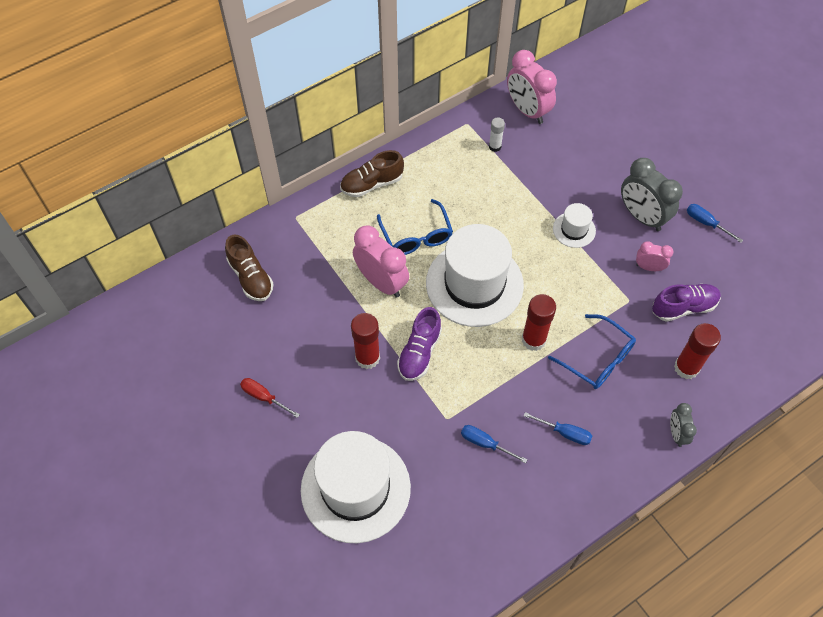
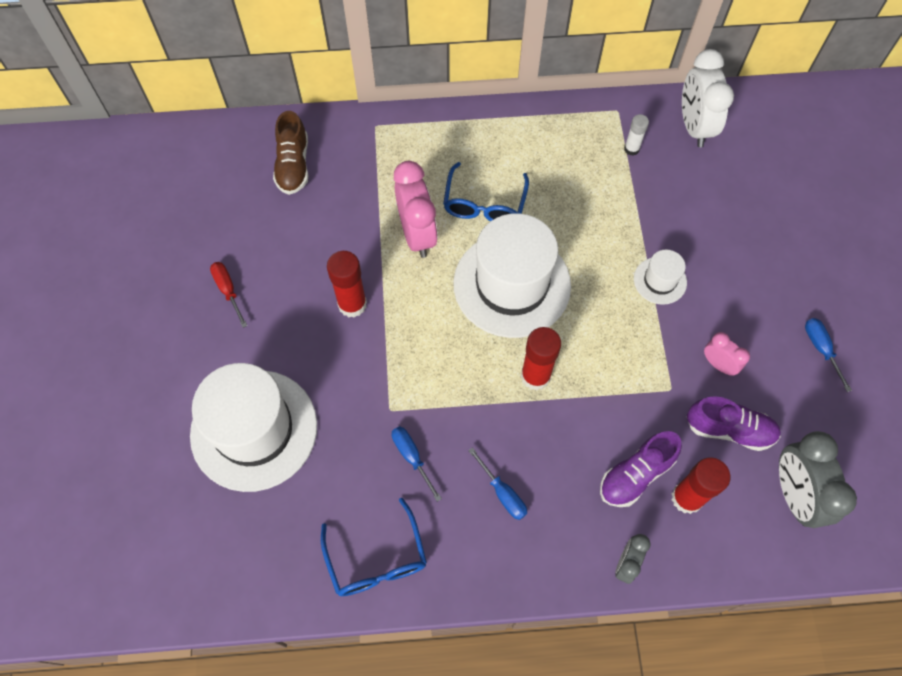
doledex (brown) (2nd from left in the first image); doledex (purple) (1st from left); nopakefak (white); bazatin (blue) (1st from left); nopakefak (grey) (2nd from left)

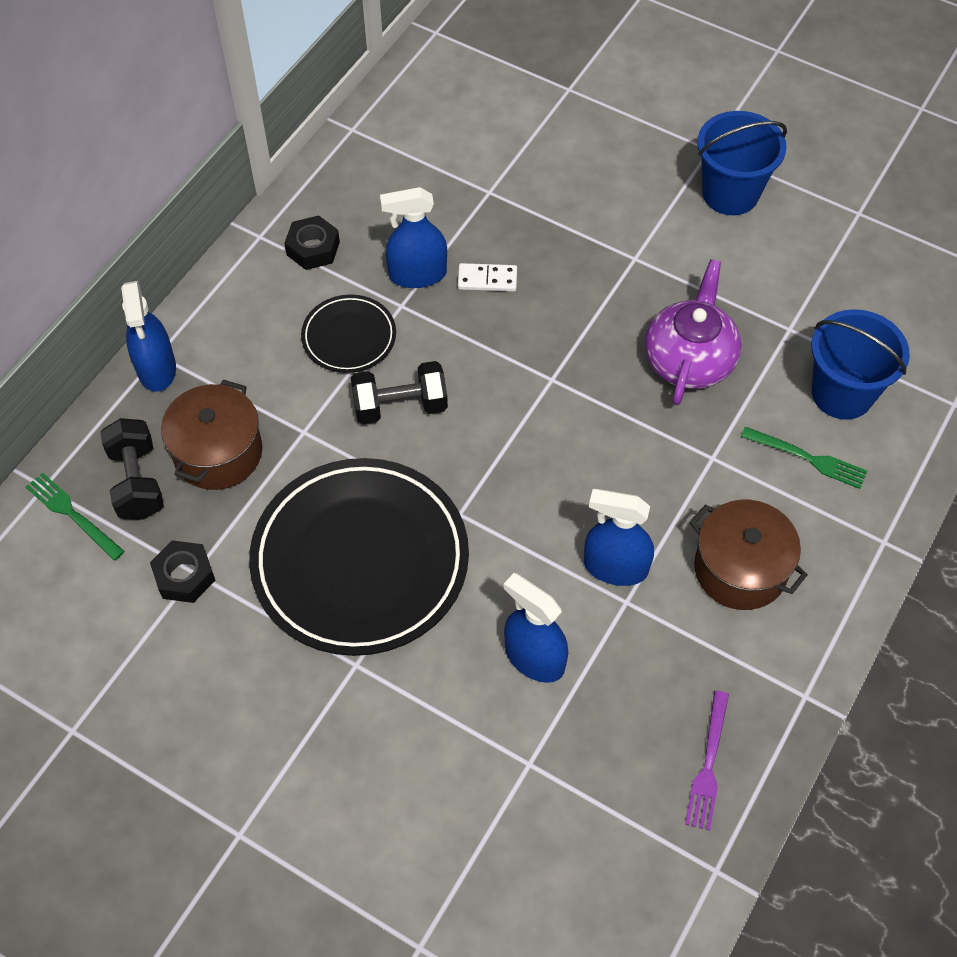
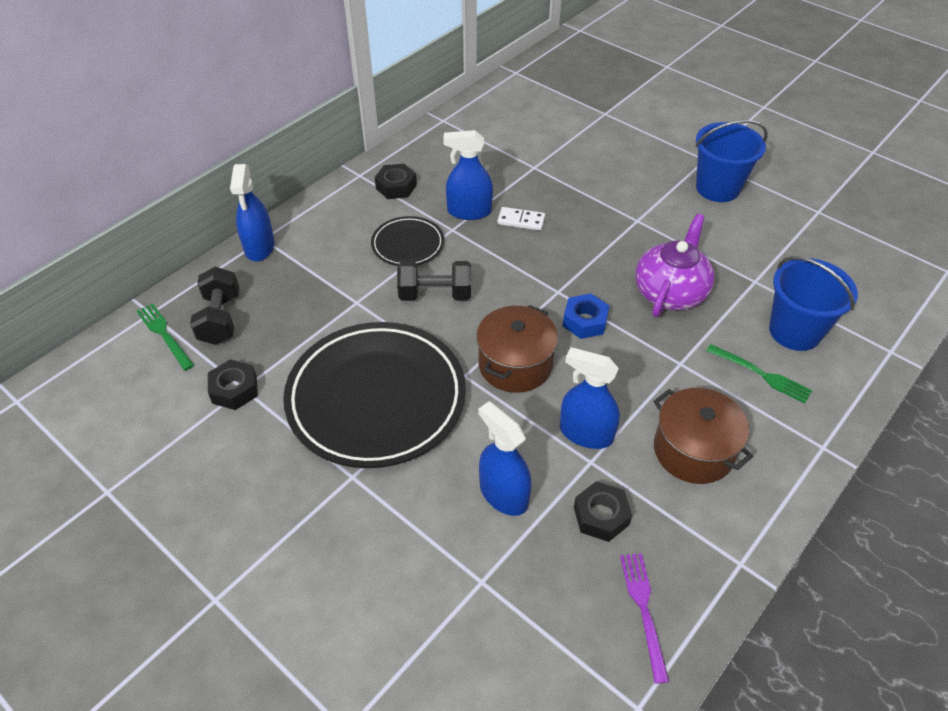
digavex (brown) (1st from left); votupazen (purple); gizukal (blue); gizukal (black) (3rd from left)

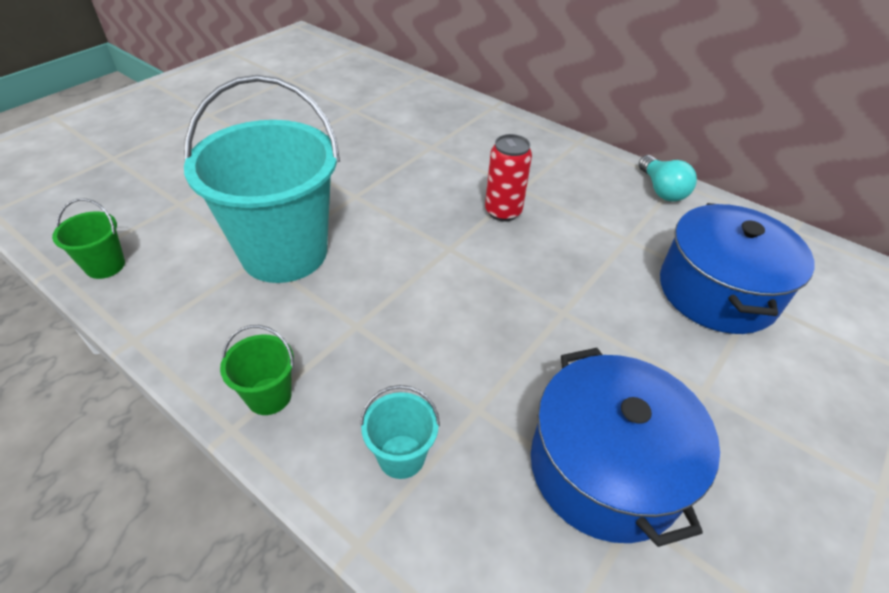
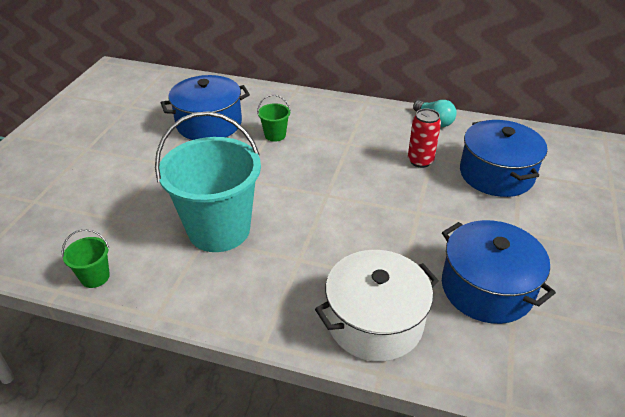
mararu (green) (2nd from left); digavex (white); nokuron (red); digavex (blue) (1st from left)

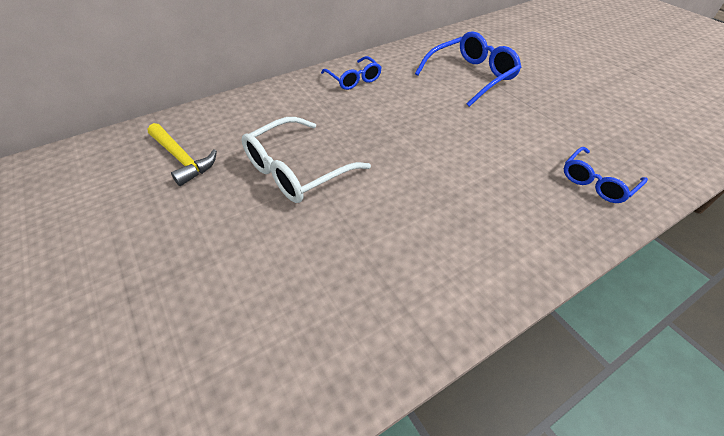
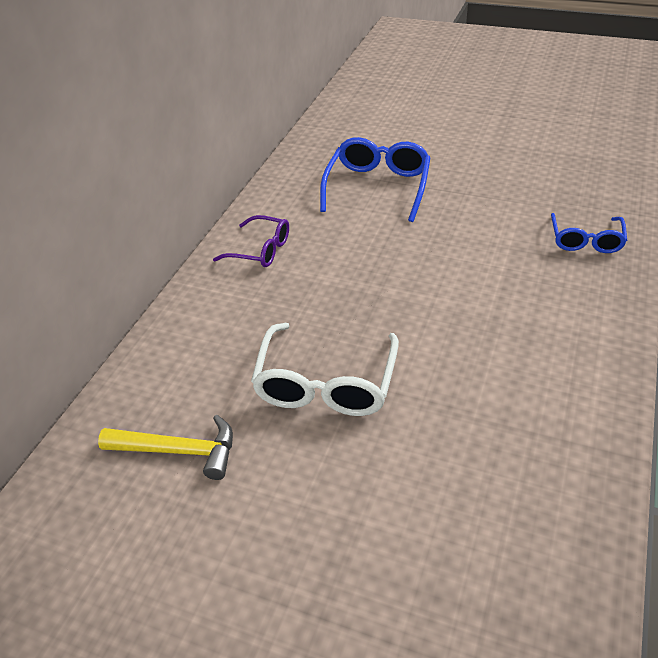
bazatin (purple)

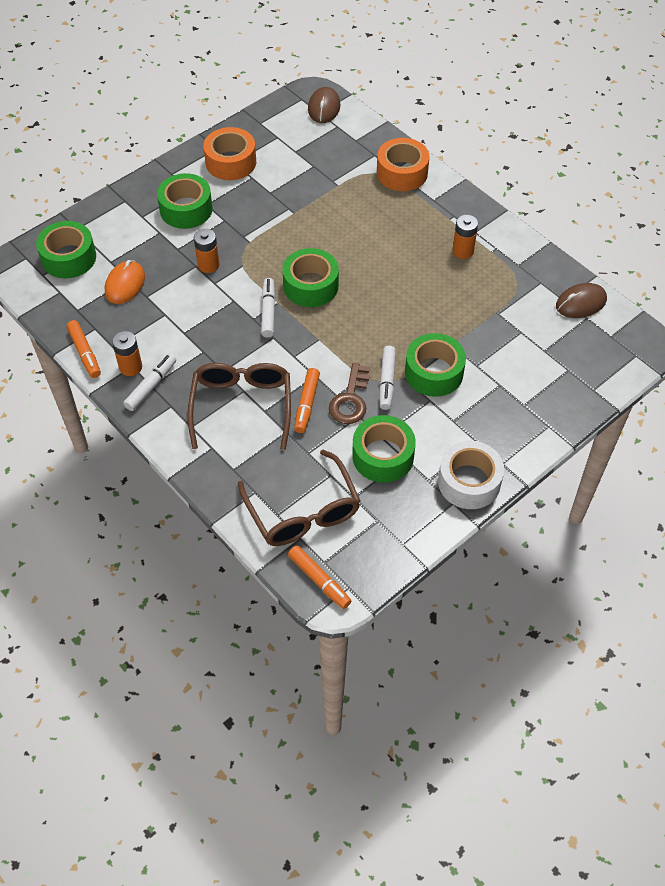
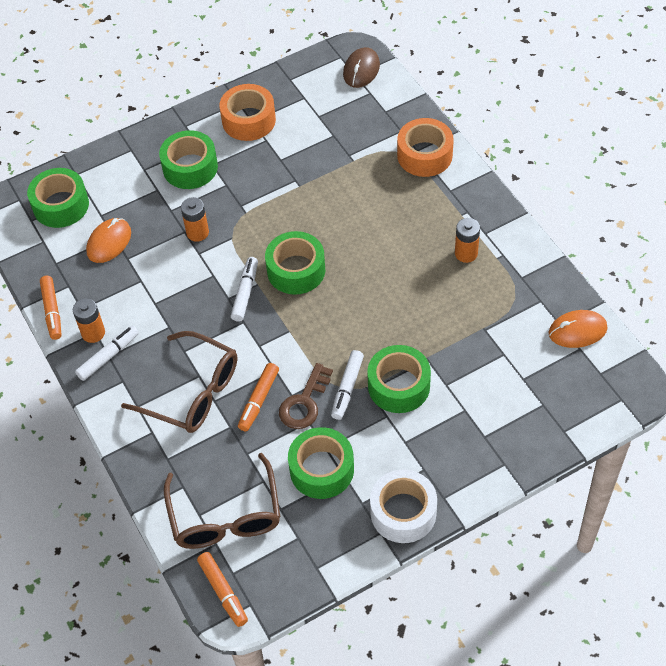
bazatin (brown) (1st from left); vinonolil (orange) (2nd from left)

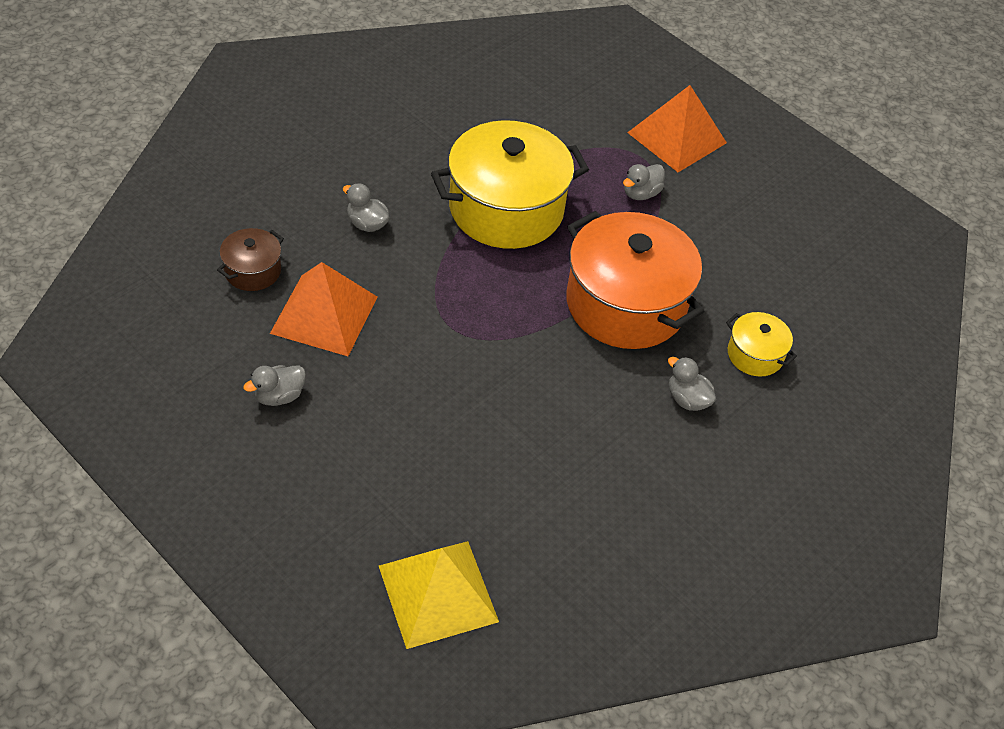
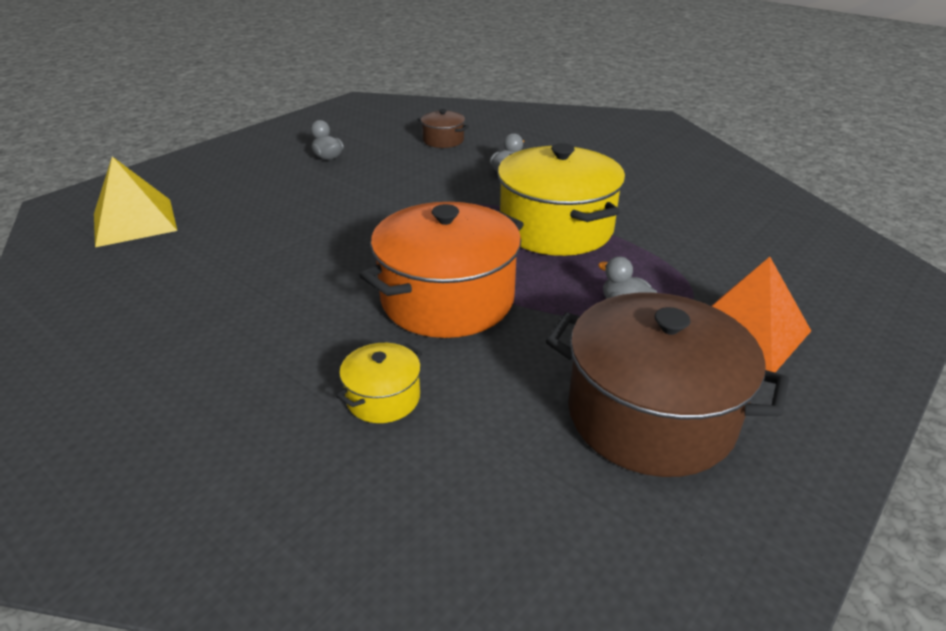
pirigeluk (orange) (1st from left in the first image); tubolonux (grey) (4th from left in the first image); digavex (brown) (2nd from left)

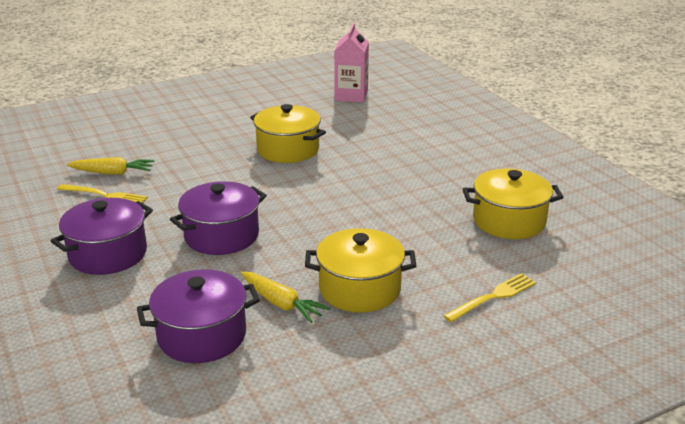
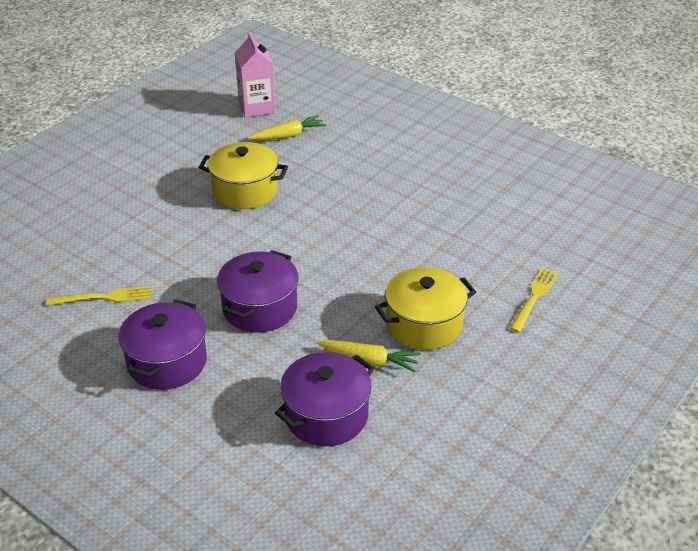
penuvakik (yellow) (1st from left); digavex (yellow) (3rd from left in the first image)

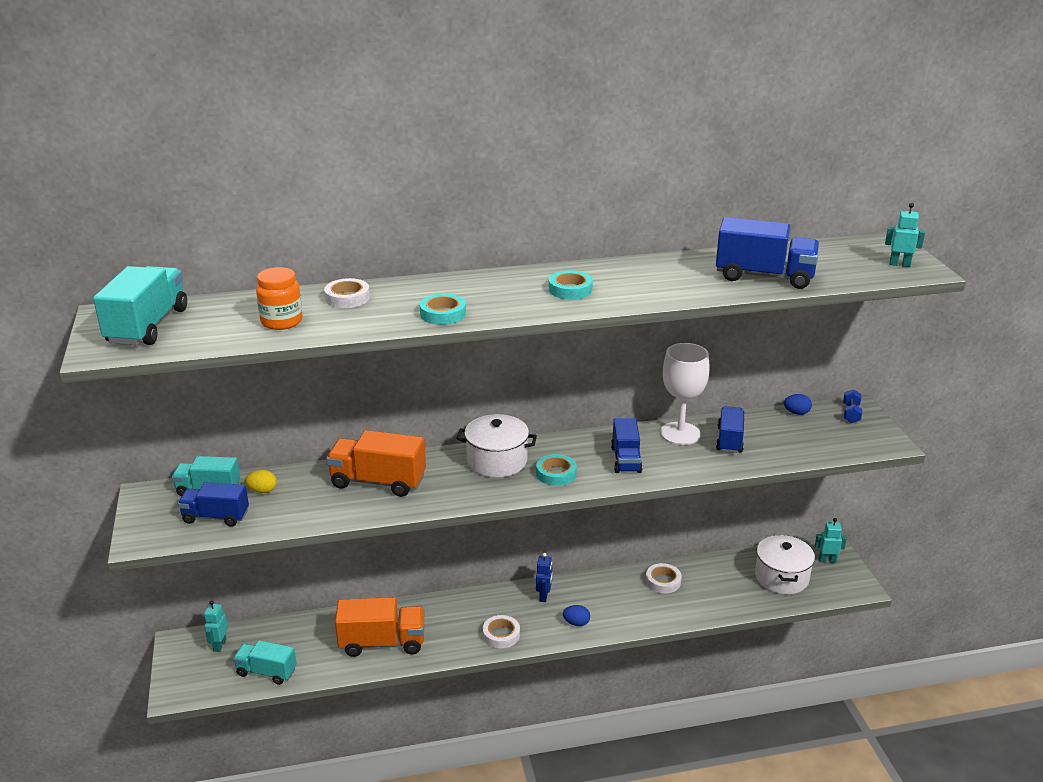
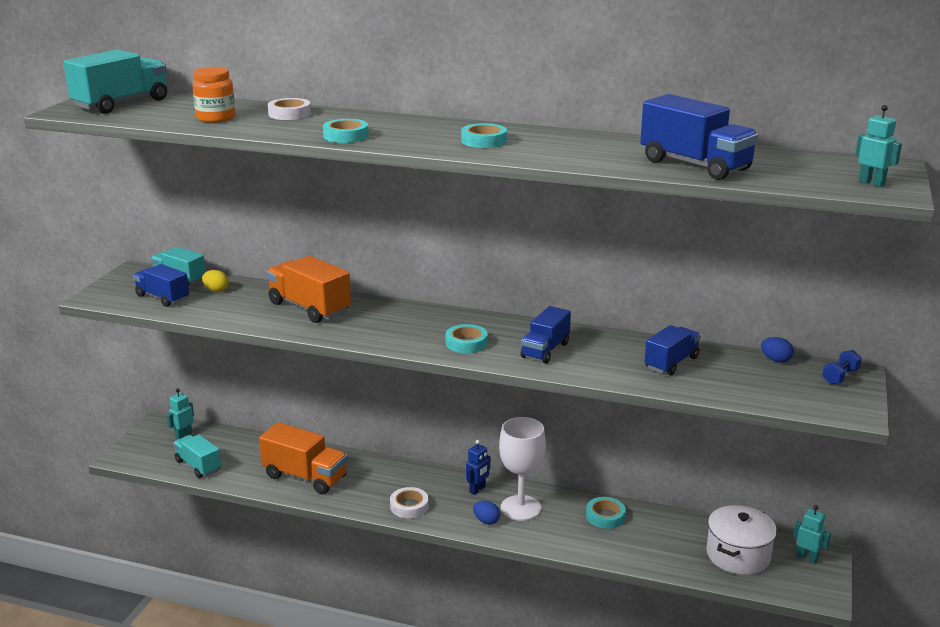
digavex (white) (1st from left in the first image); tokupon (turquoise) (4th from left); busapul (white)

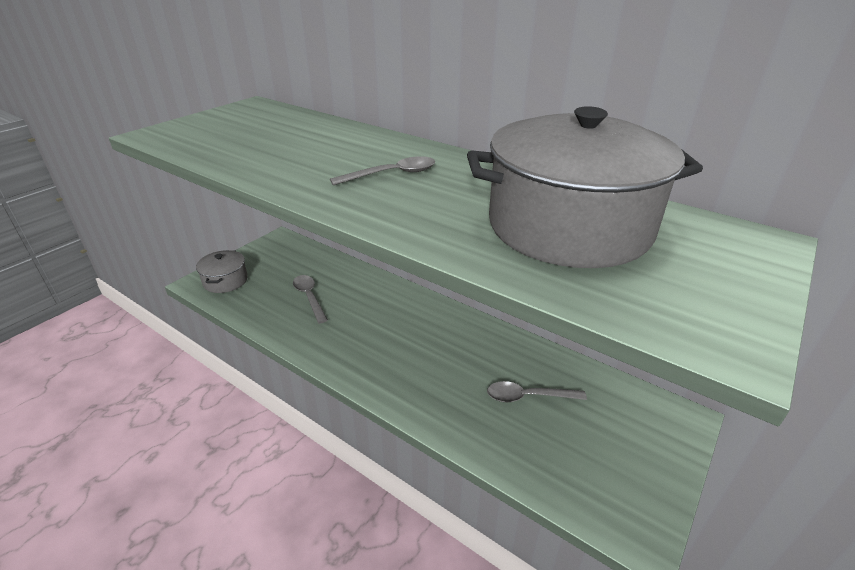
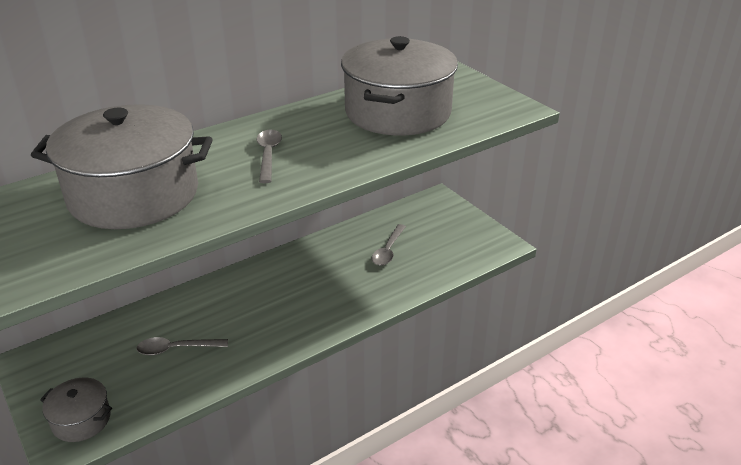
digavex (grey) (2nd from left)

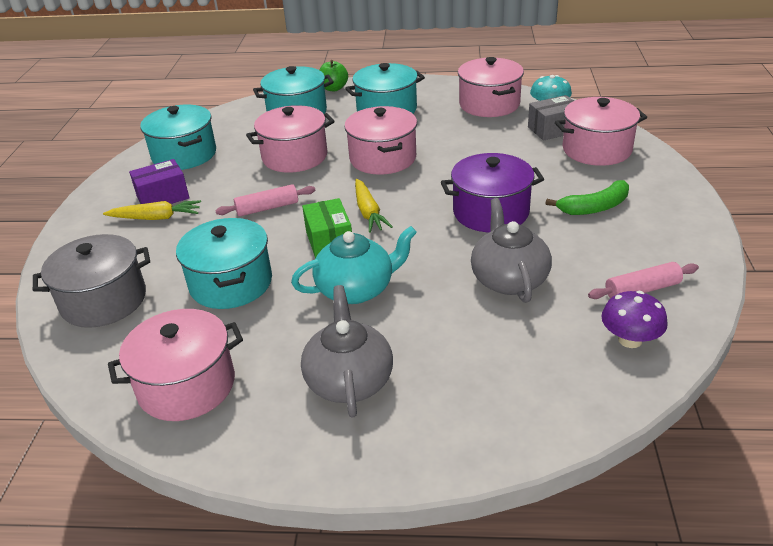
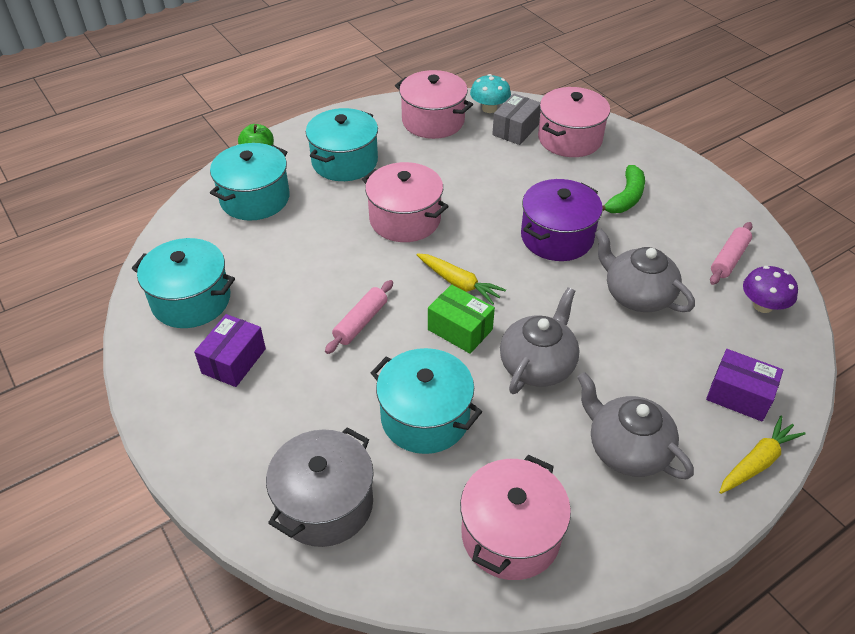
penuvakik (yellow) (2nd from left); digavex (pink) (2nd from left in the first image); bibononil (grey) (1st from left); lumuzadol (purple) (2nd from left)

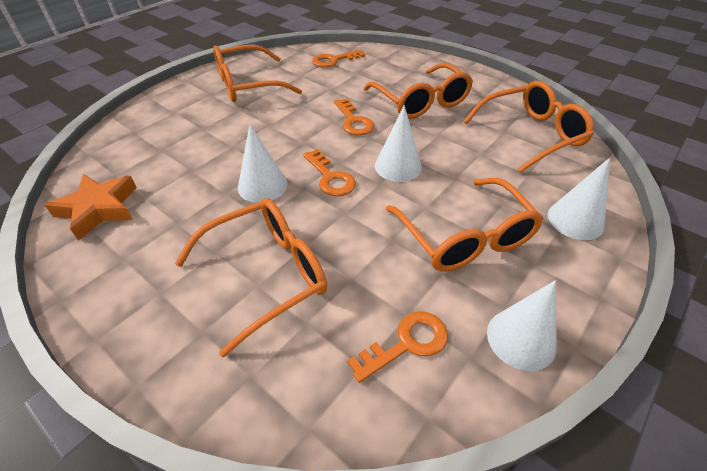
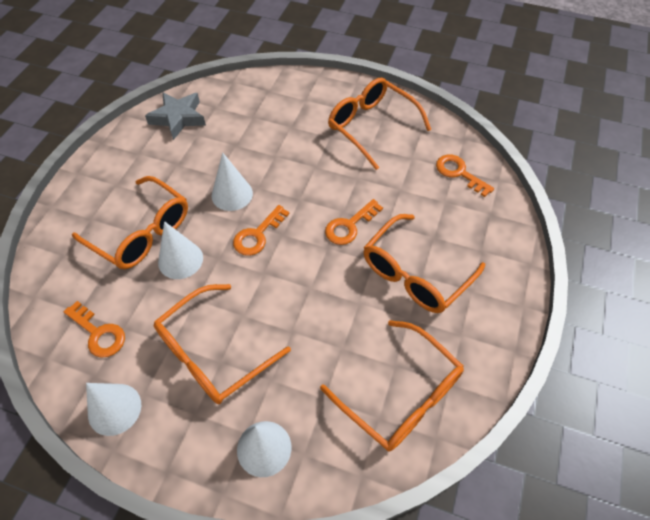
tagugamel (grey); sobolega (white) (2nd from left)

